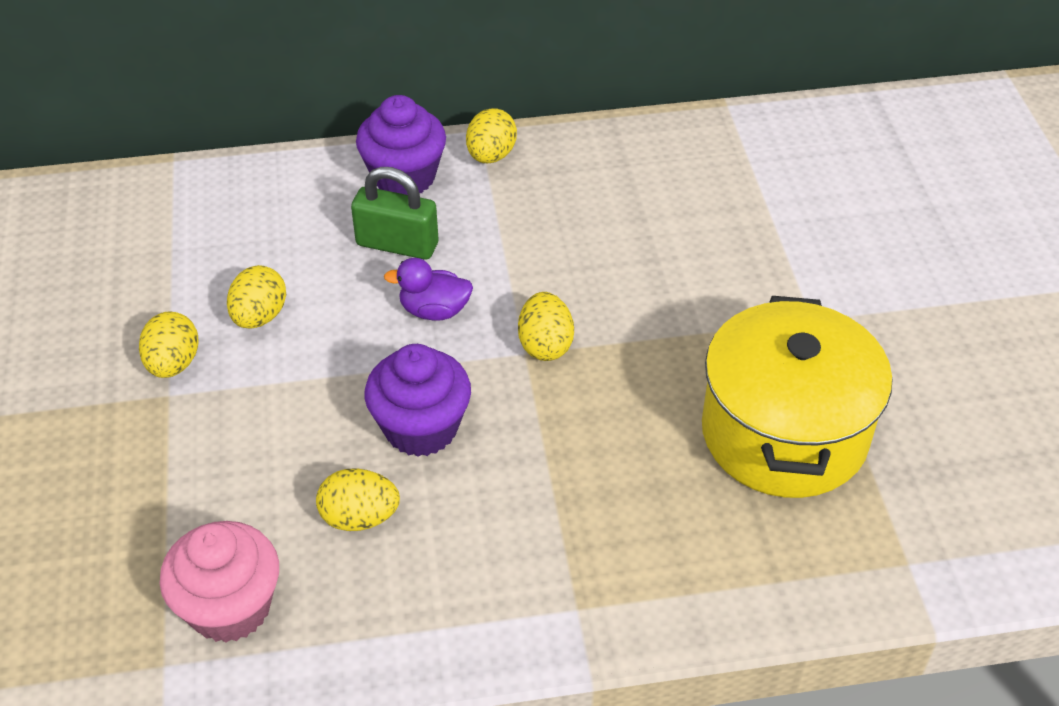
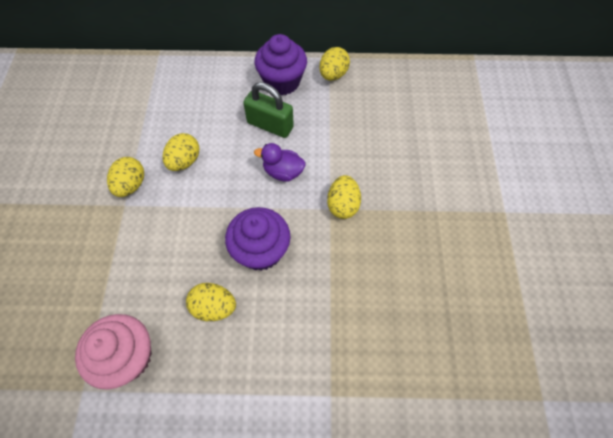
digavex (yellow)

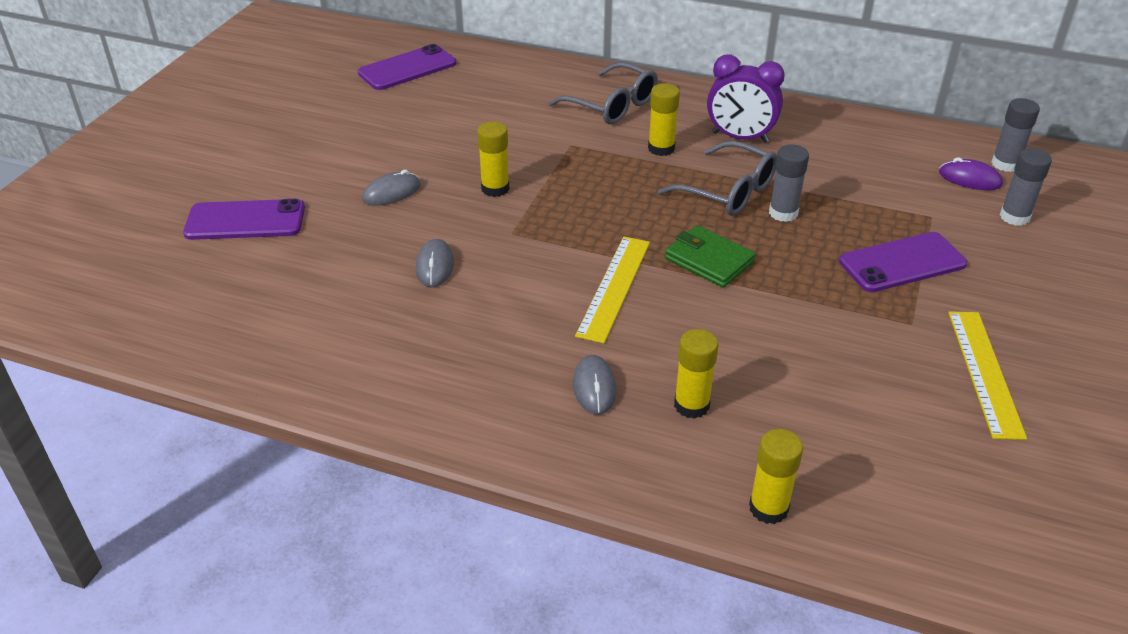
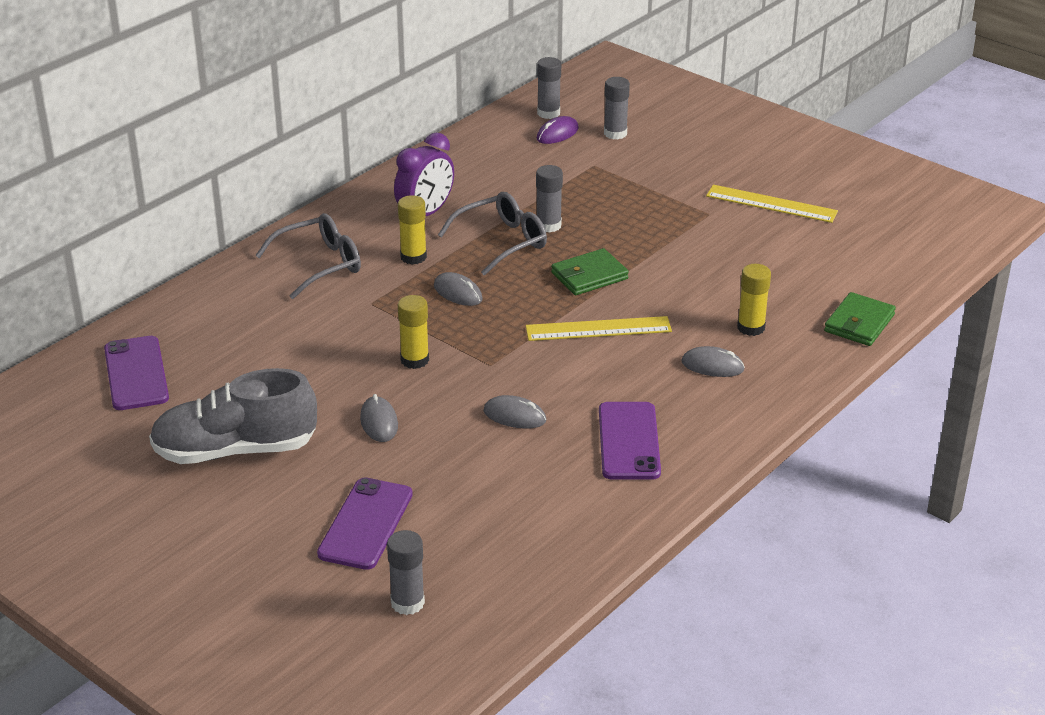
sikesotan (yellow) (1st from left); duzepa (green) (2nd from left); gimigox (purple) (3rd from left); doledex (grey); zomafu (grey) (1st from left); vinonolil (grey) (2nd from left)

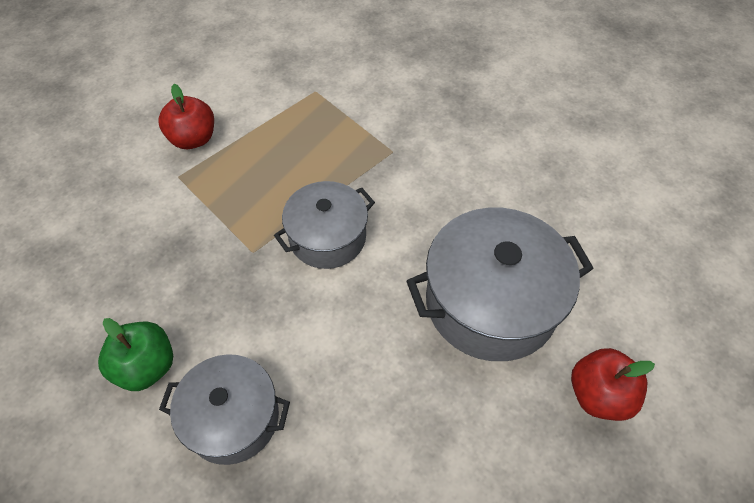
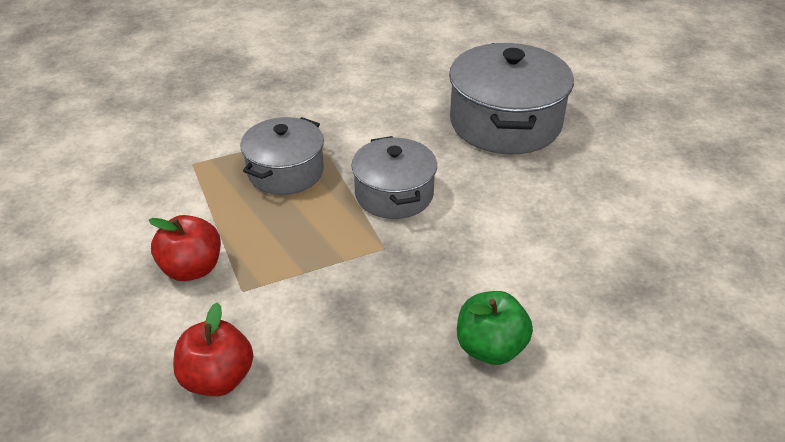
digavex (grey) (1st from left); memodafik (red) (2nd from left)

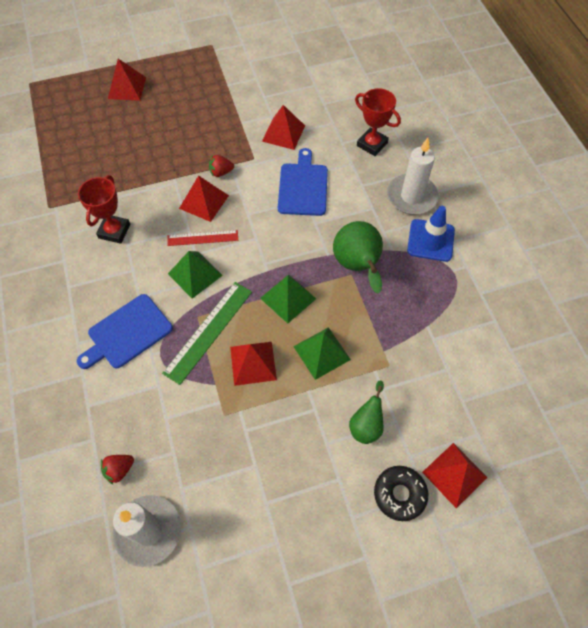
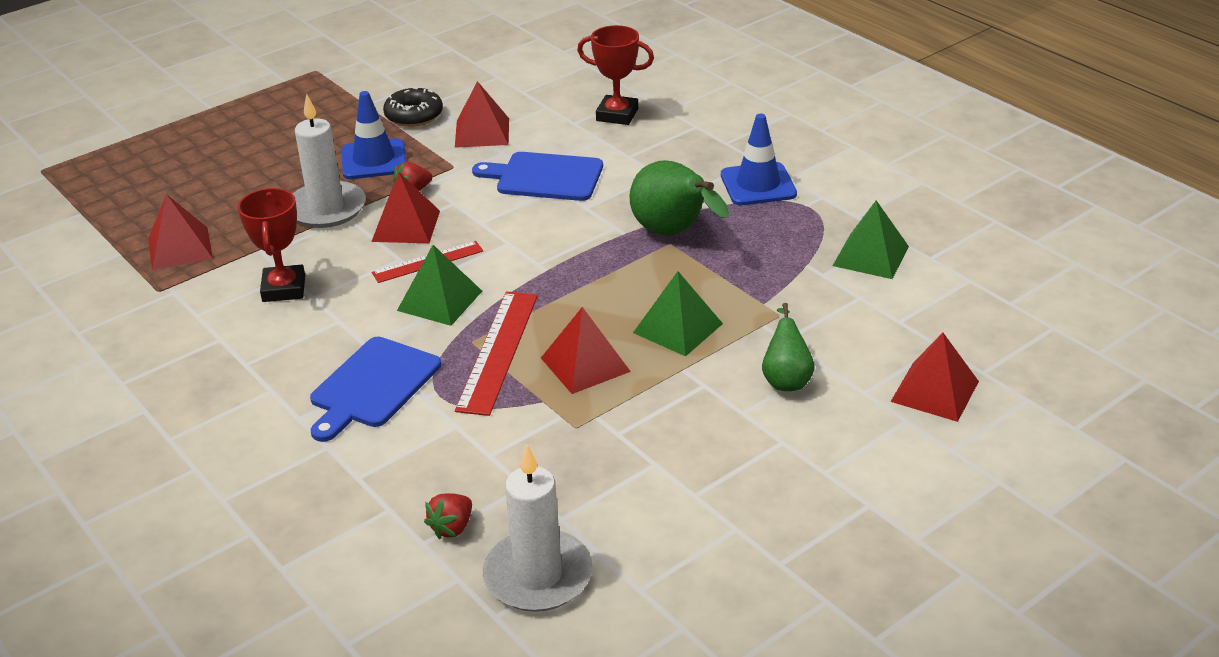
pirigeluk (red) (1st from left); sikesotan (red) (2nd from left); pirigeluk (green) (3rd from left); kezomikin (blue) (2nd from left); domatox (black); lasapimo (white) (1st from left); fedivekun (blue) (1st from left)

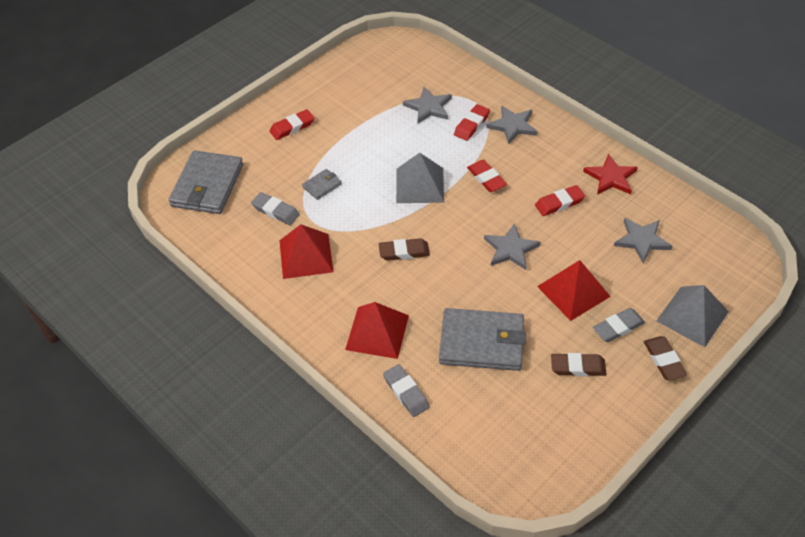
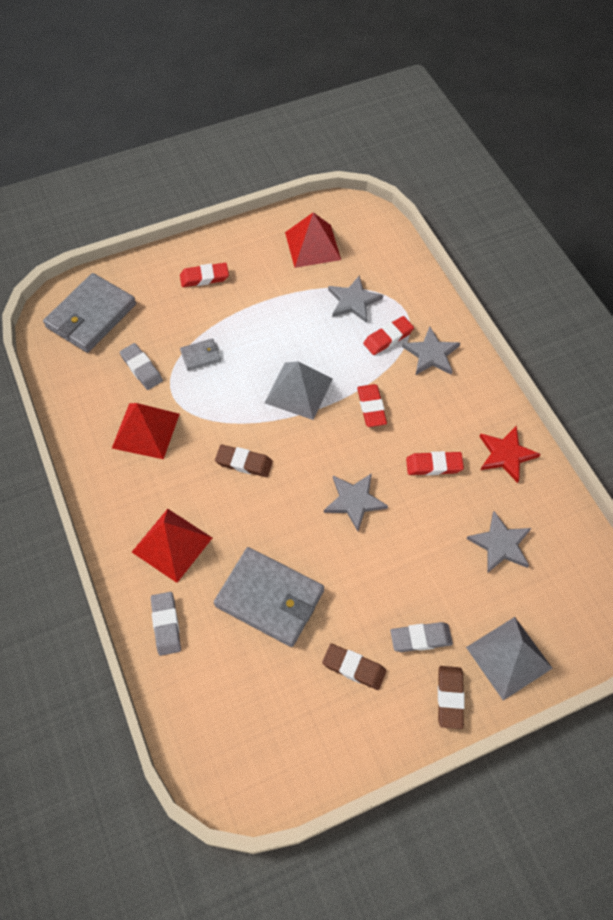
pirigeluk (red) (3rd from left)

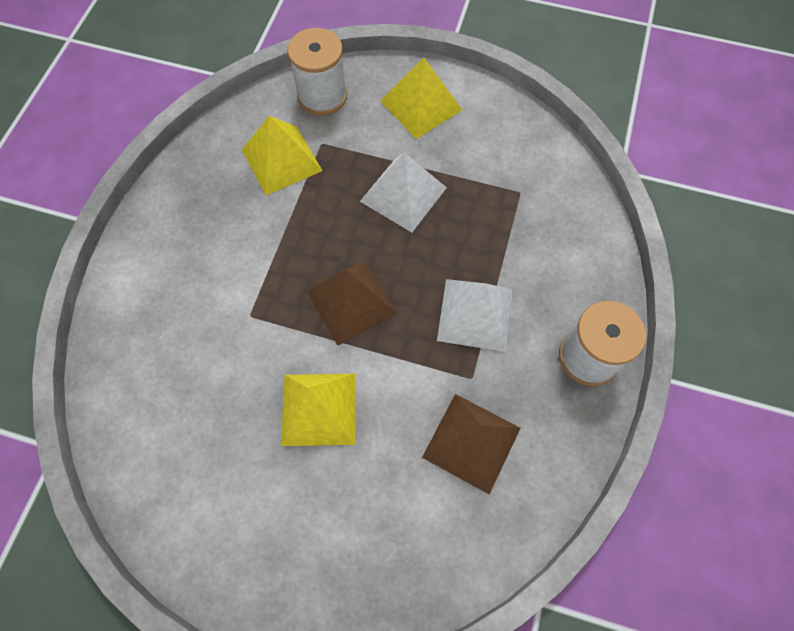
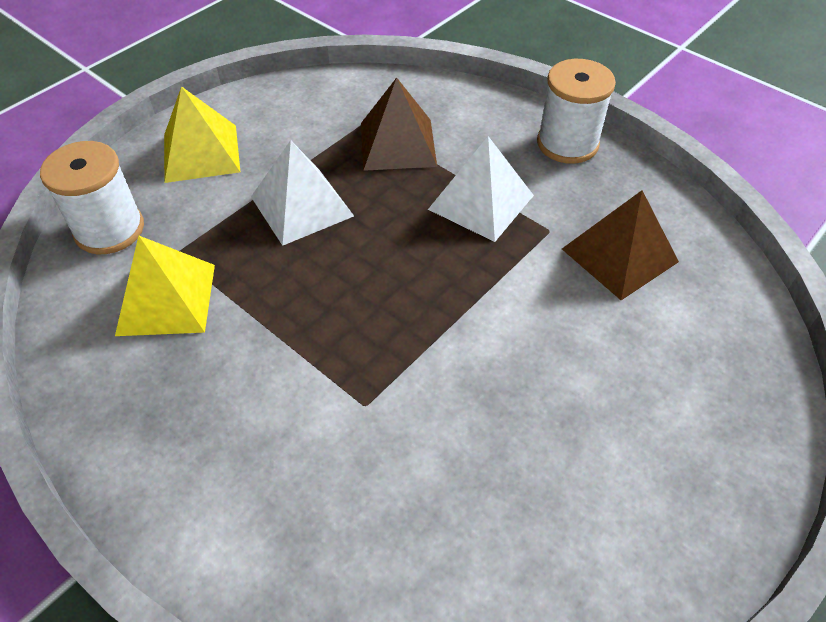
pirigeluk (yellow) (2nd from left in the first image); pirigeluk (brown) (1st from left)

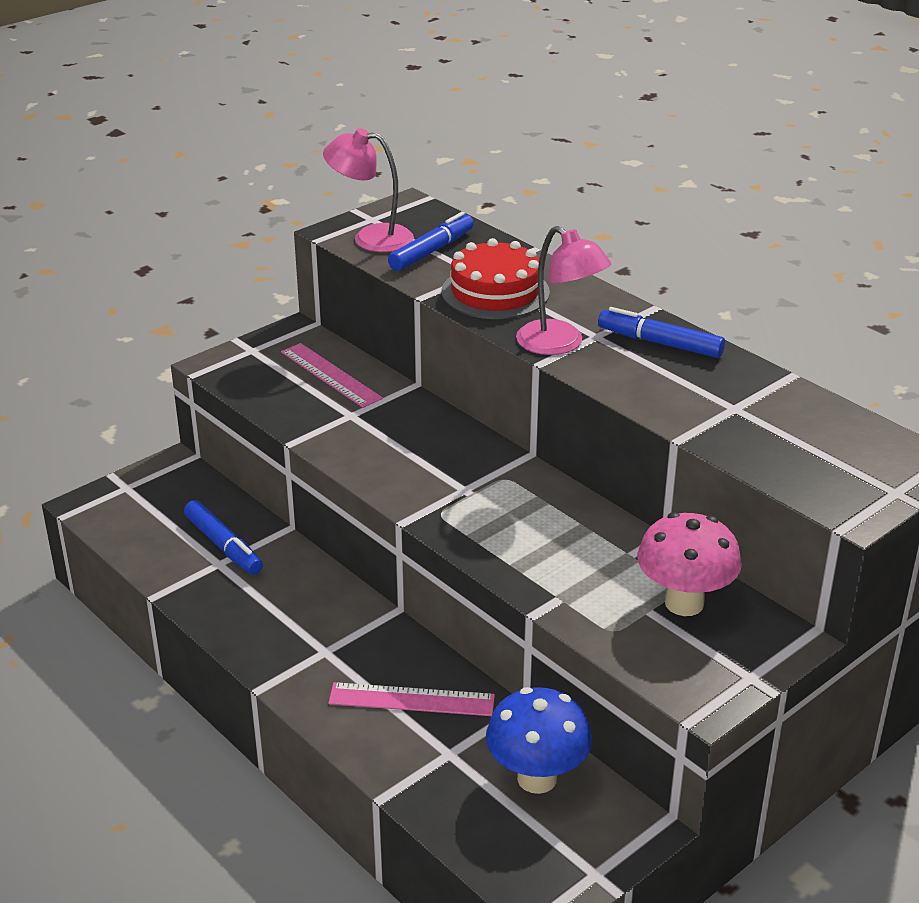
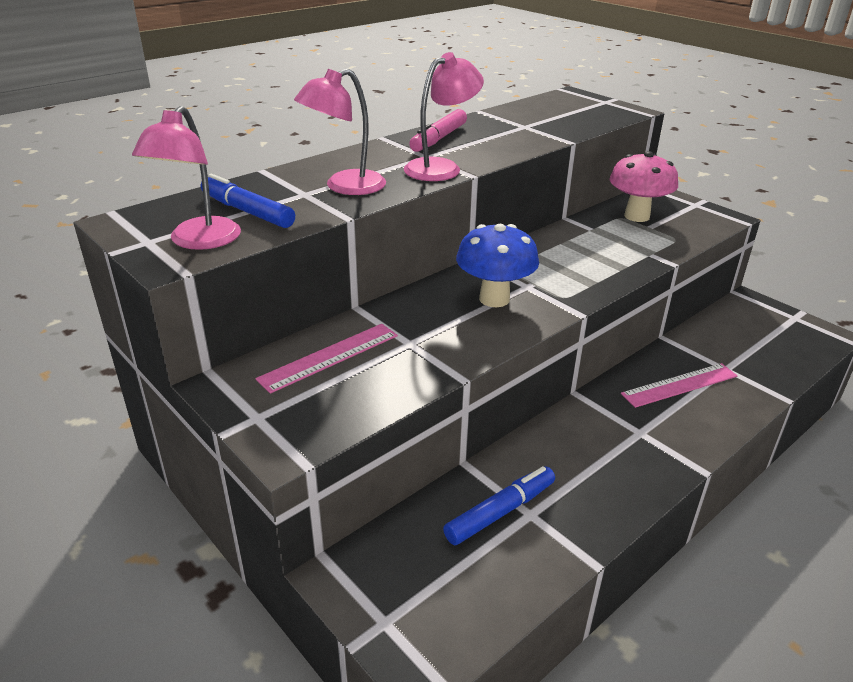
sikesotan (pink) (2nd from left); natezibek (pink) (2nd from left); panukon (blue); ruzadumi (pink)

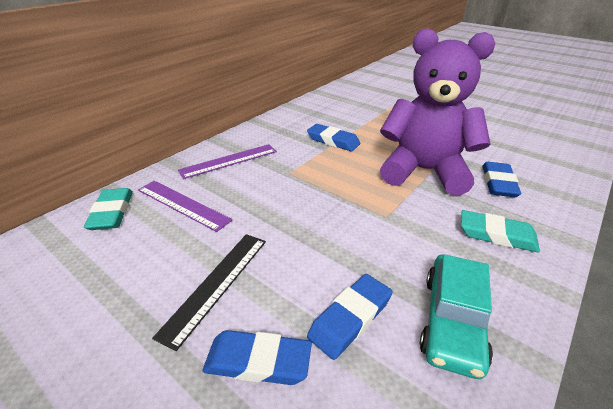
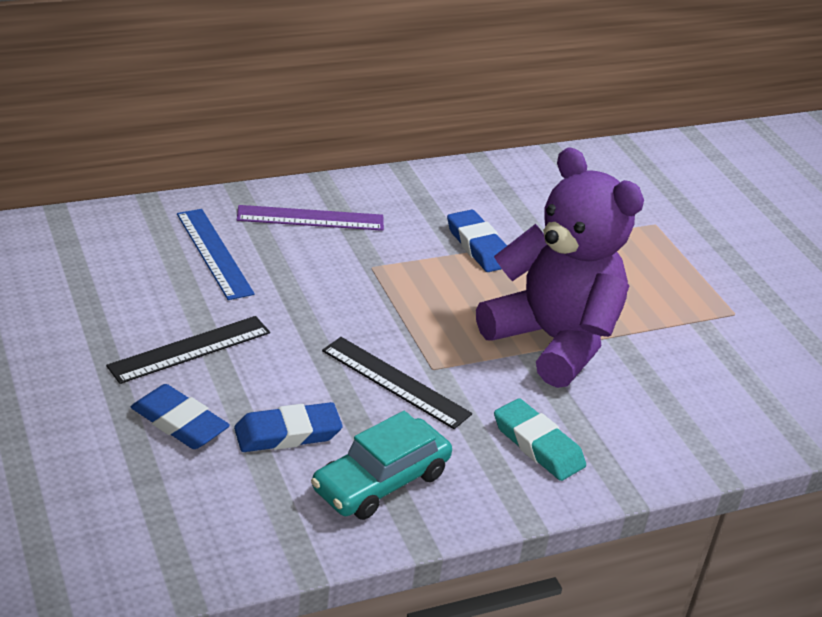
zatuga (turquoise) (1st from left in the first image); sikesotan (blue); zatuga (blue) (4th from left in the first image); sikesotan (black) (2nd from left)

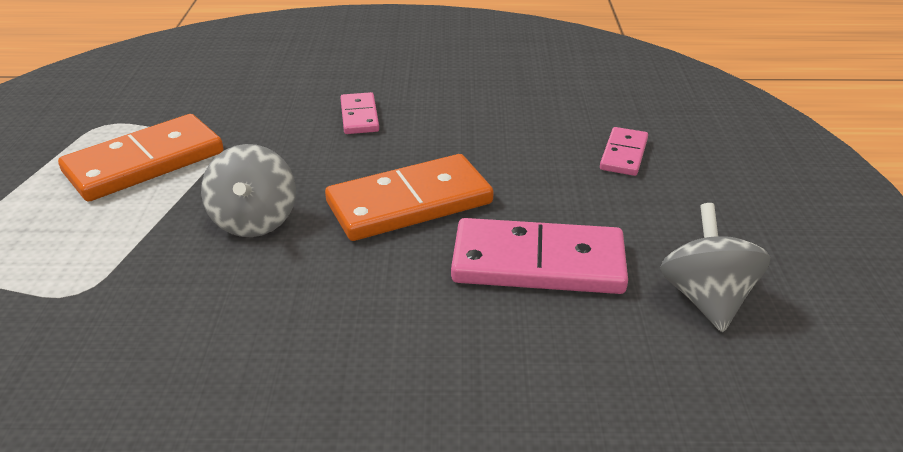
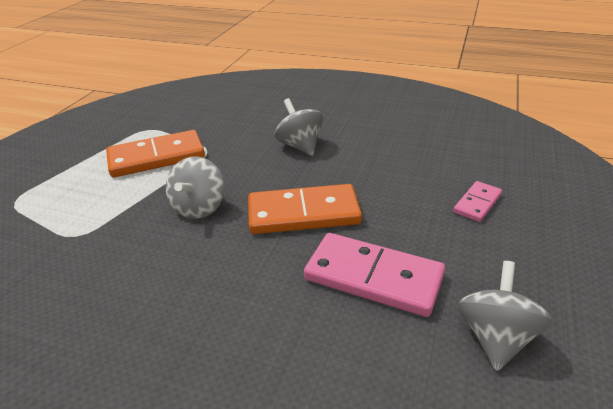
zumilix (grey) (2nd from left)

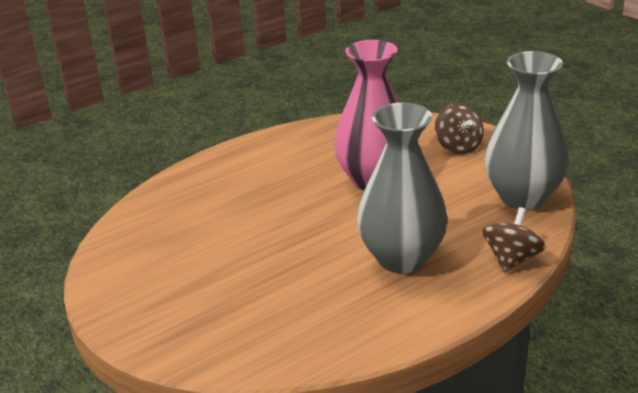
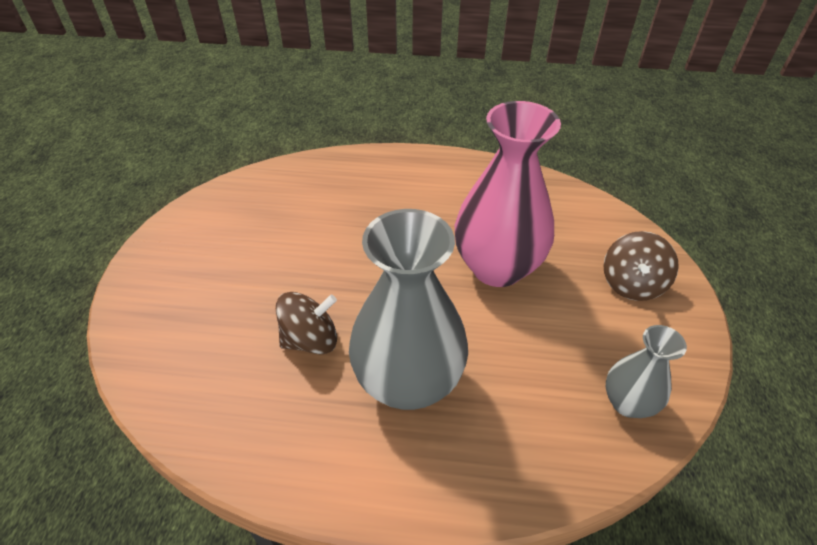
zumilix (brown) (1st from left); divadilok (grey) (2nd from left)

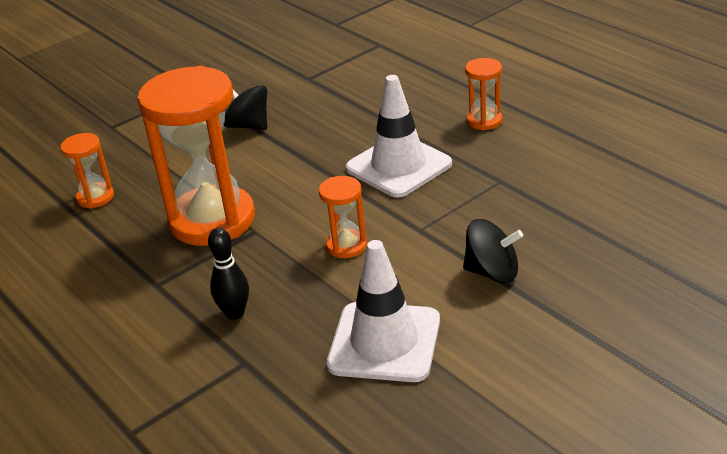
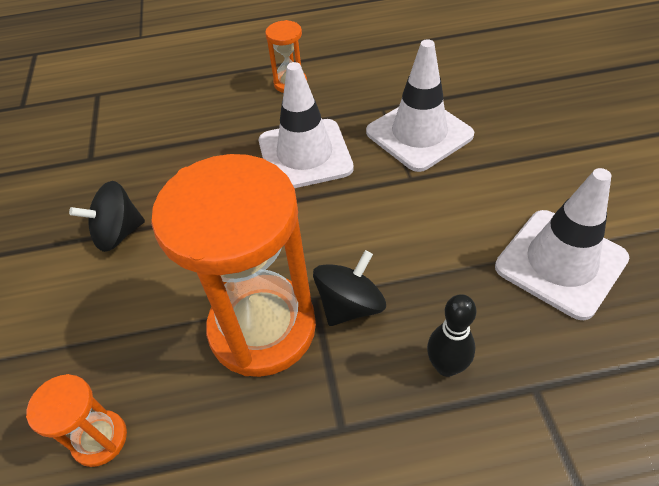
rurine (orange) (3rd from left in the first image); zumilix (black) (2nd from left); fedivekun (white) (2nd from left)

